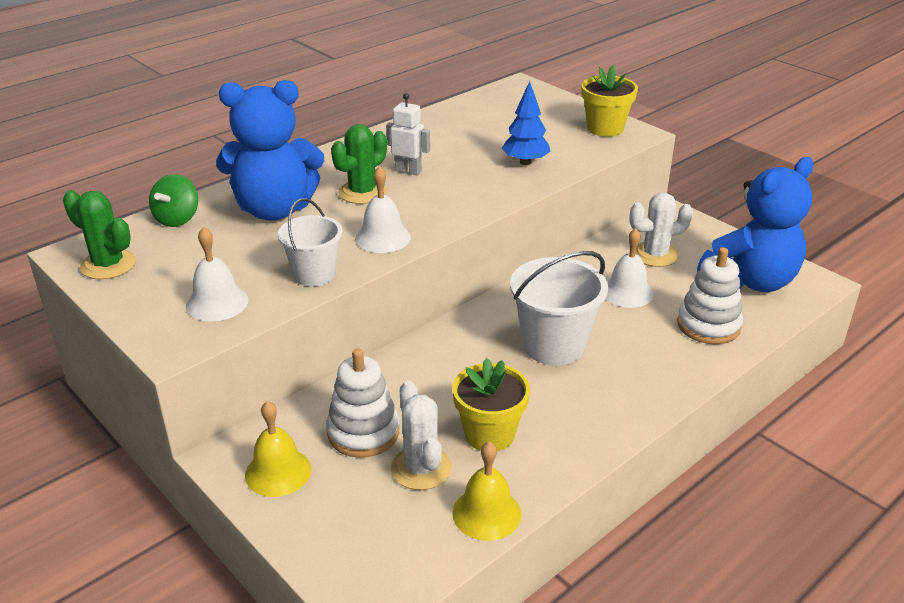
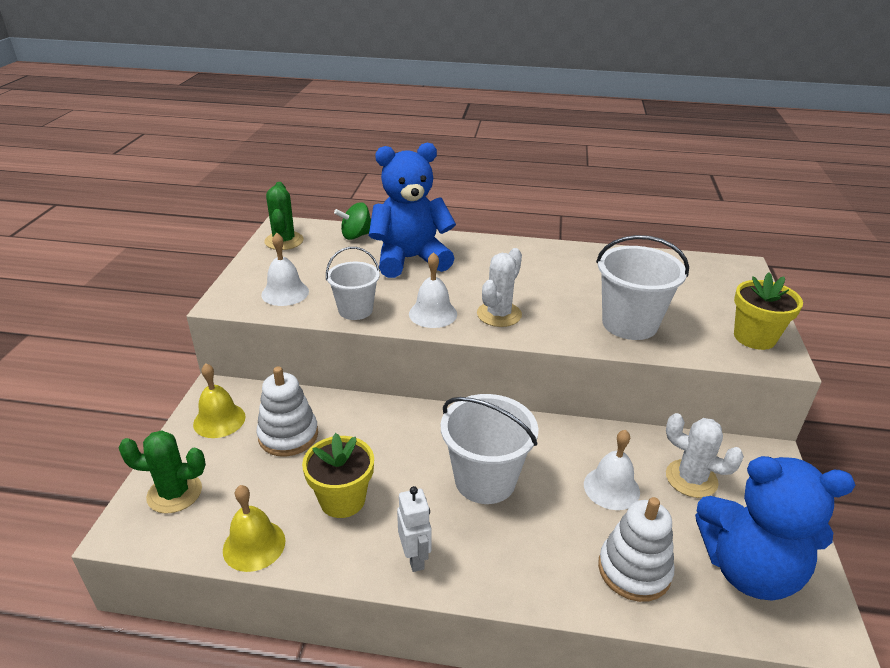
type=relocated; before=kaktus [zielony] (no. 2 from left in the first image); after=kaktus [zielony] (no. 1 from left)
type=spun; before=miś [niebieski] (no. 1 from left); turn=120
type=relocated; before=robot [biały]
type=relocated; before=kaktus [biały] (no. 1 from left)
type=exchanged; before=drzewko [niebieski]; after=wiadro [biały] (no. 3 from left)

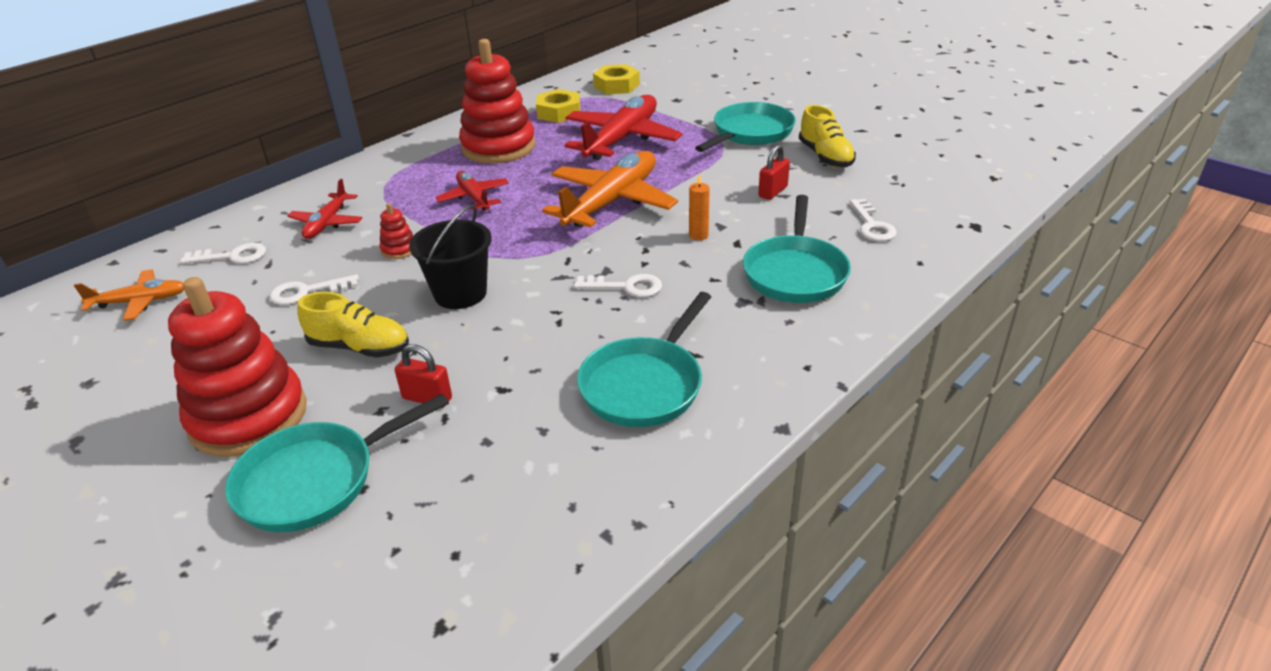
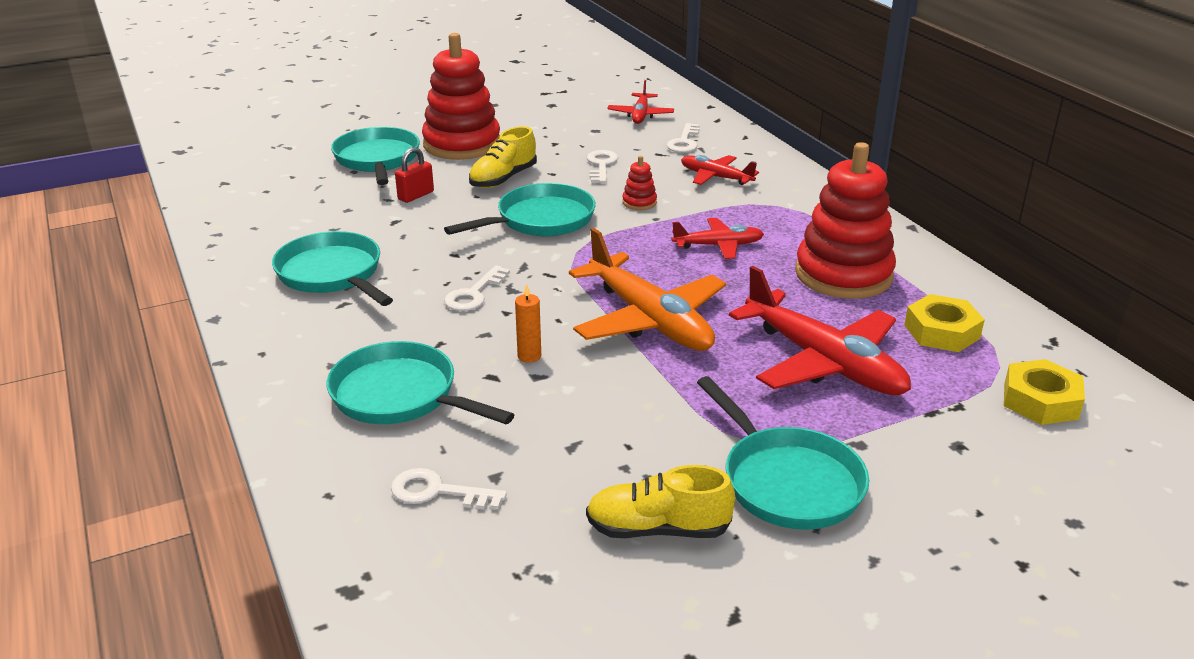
type=exchanged; before=wiadro [czarny]; after=patelnia [turkusowy] (no. 4 from left)
type=colour; before=samolot [pomarańczowy] (no. 1 from left); after=samolot [czerwony] (no. 1 from left)
type=missing; before=kłódka [czerwony] (no. 2 from left)

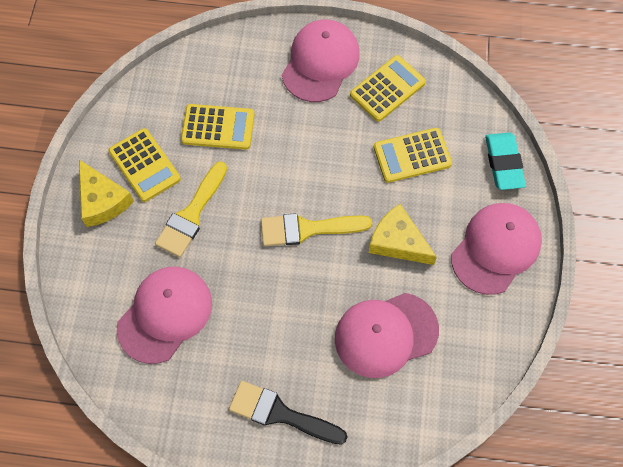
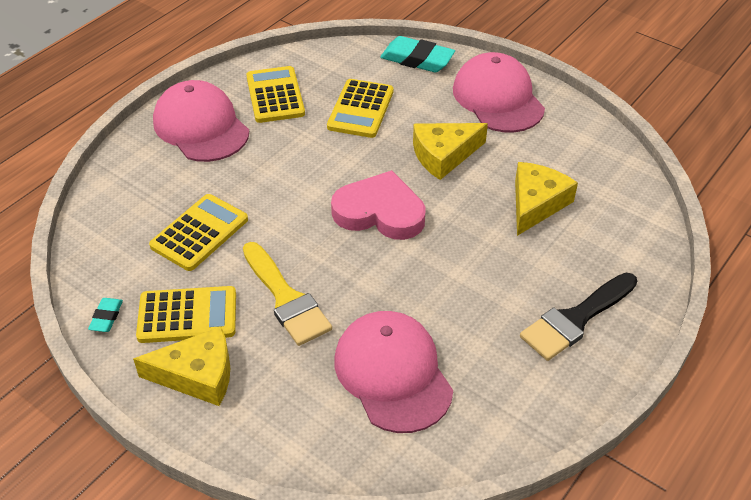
type=appeared; after=gumka do mazania [turkusowy] (no. 1 from left)
type=exchanged; before=pędzel [żółty] (no. 2 from left); after=serce [różowy]
type=exchanged; before=czapka [różowy] (no. 3 from left); after=ser [żółty] (no. 3 from left)

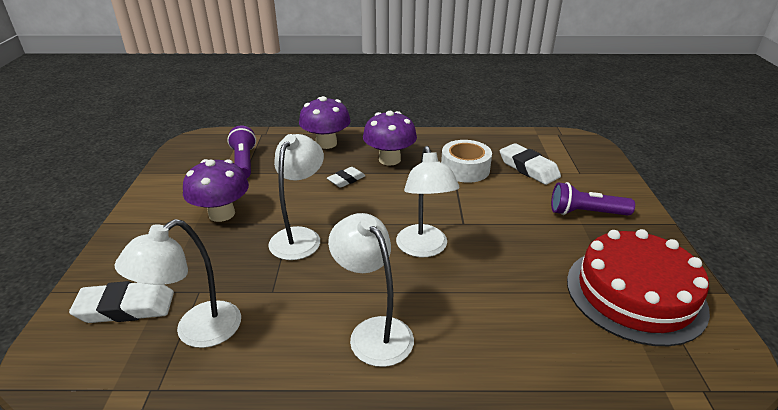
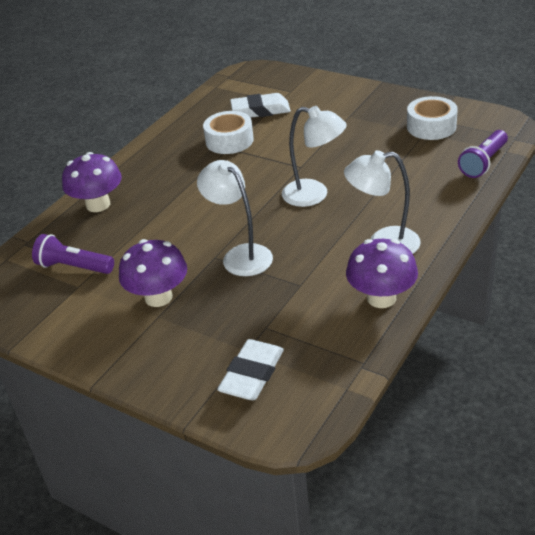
type=relocated; before=grzyb [fioletowy] (no. 3 from left)
type=exchanged; before=tort [czerwony]; after=taśma klejąca [biały] (no. 2 from left)
type=relocated; before=latarka [fioletowy] (no. 2 from left)
type=missing; before=lampka [biały] (no. 1 from left)
type=missing; before=gumka do mazania [biały] (no. 2 from left)

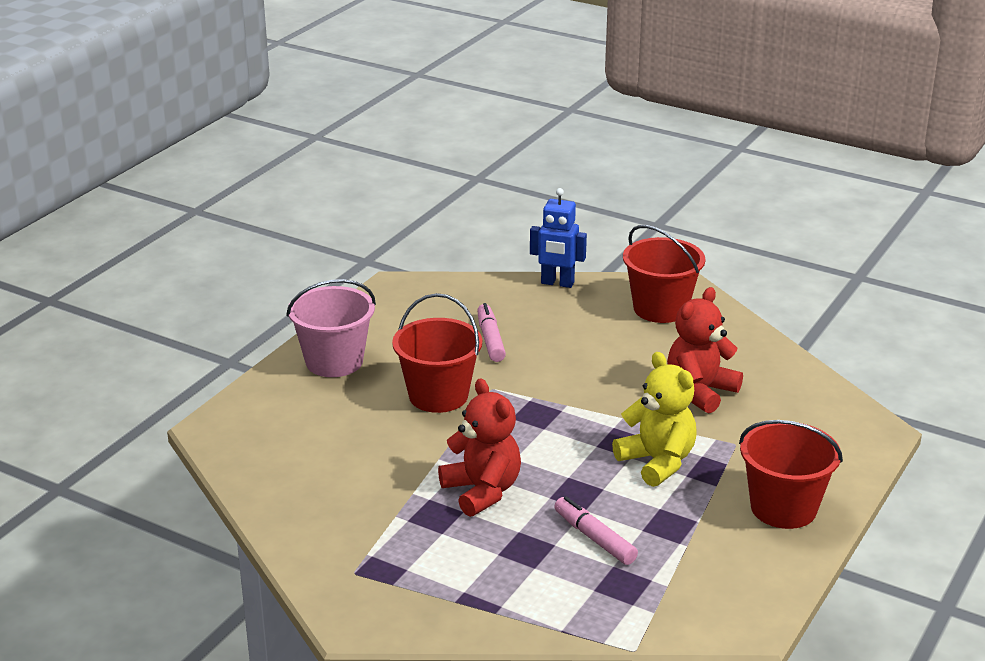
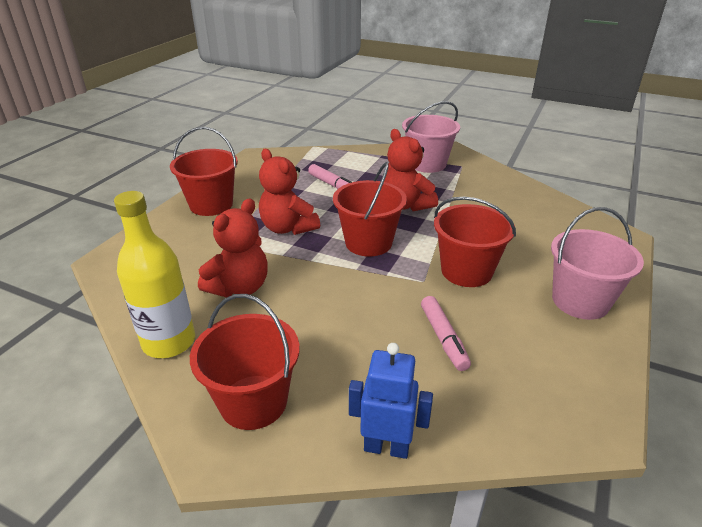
type=appeared; after=butelka [żółty]
type=colour; before=miś [żółty]; after=miś [czerwony] (no. 2 from left)
type=appeared; after=wiadro [czerwony] (no. 3 from left)
type=appeared; after=wiadro [różowy] (no. 1 from left)

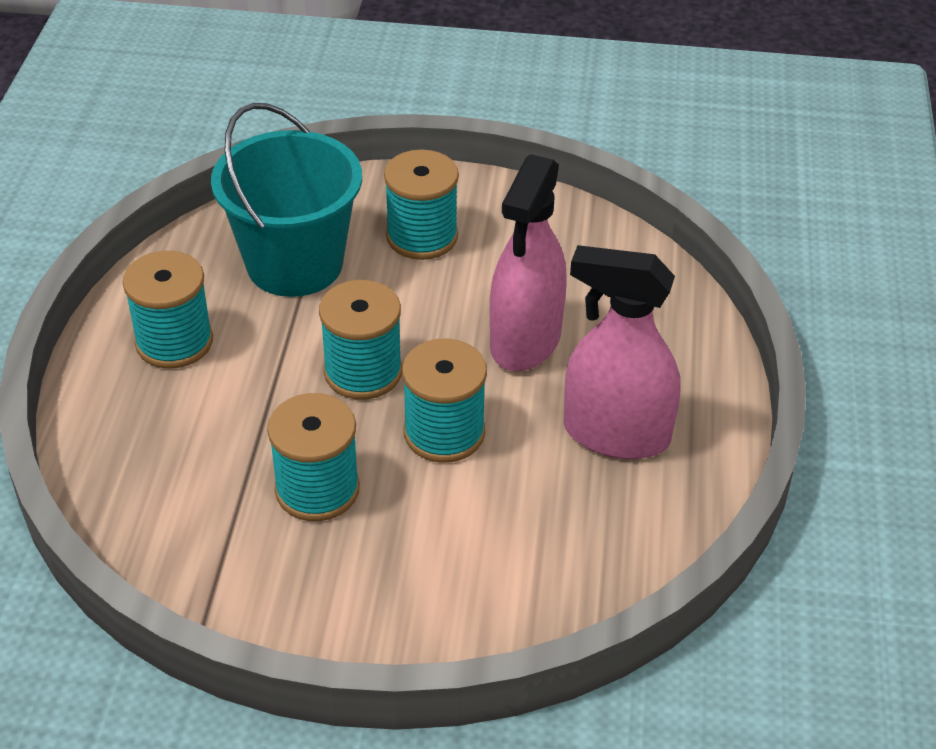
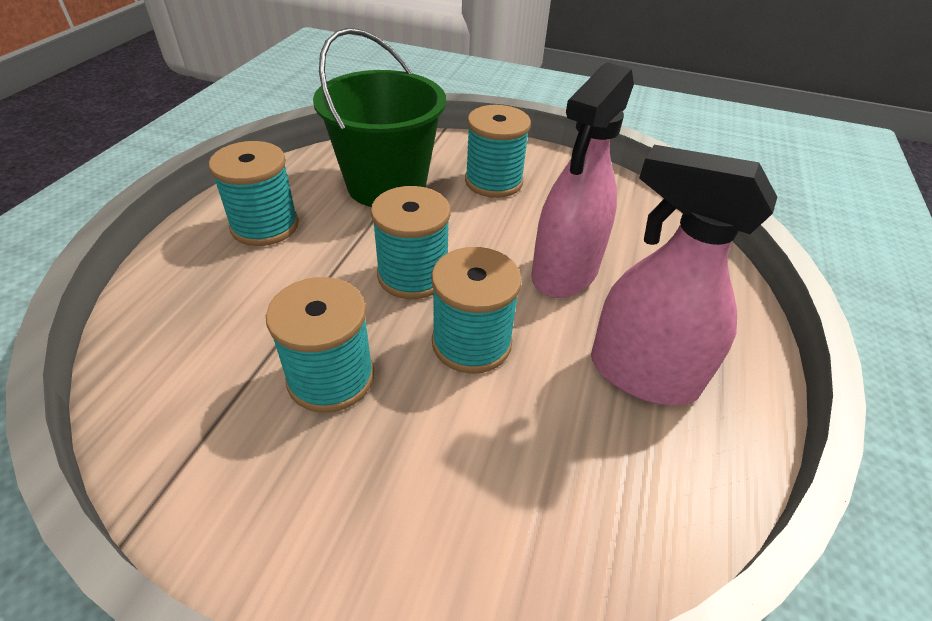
type=colour; before=wiadro [turkusowy]; after=wiadro [zielony]

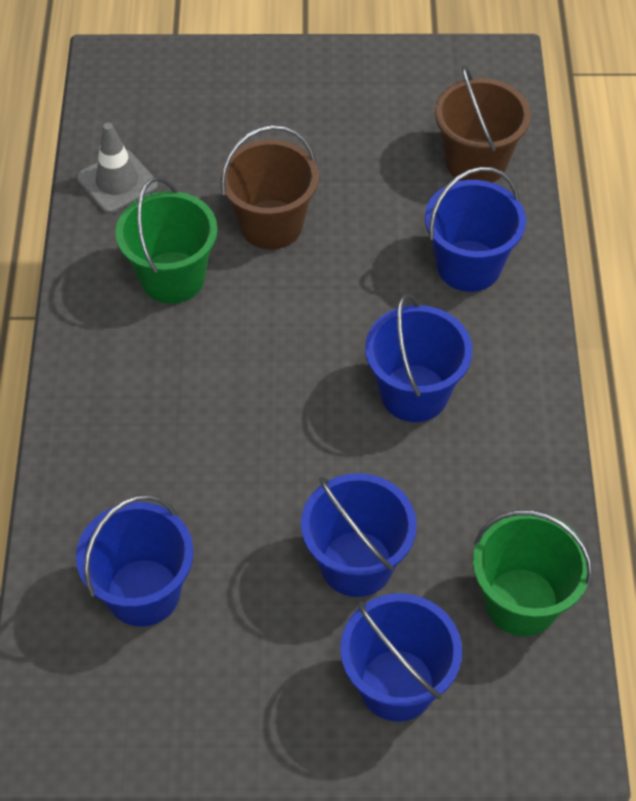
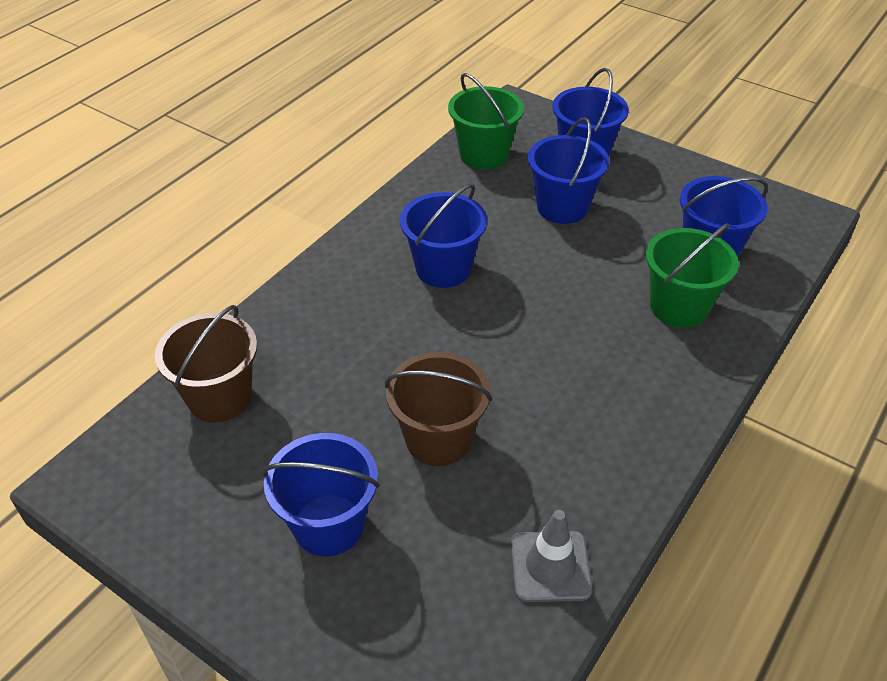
type=relocated; before=wiadro [niebieski] (no. 5 from left in the first image); after=wiadro [niebieski] (no. 1 from left)
type=relocated; before=wiadro [zielony] (no. 1 from left in the first image); after=wiadro [zielony] (no. 2 from left)

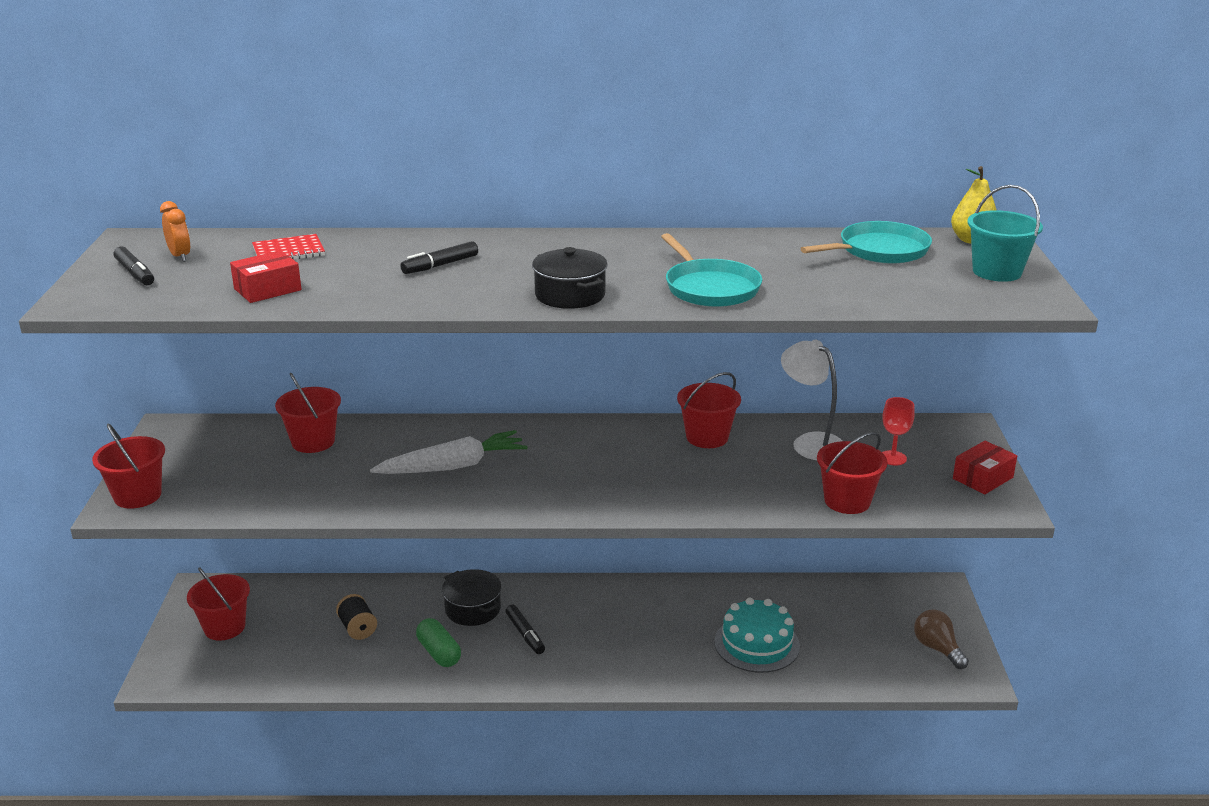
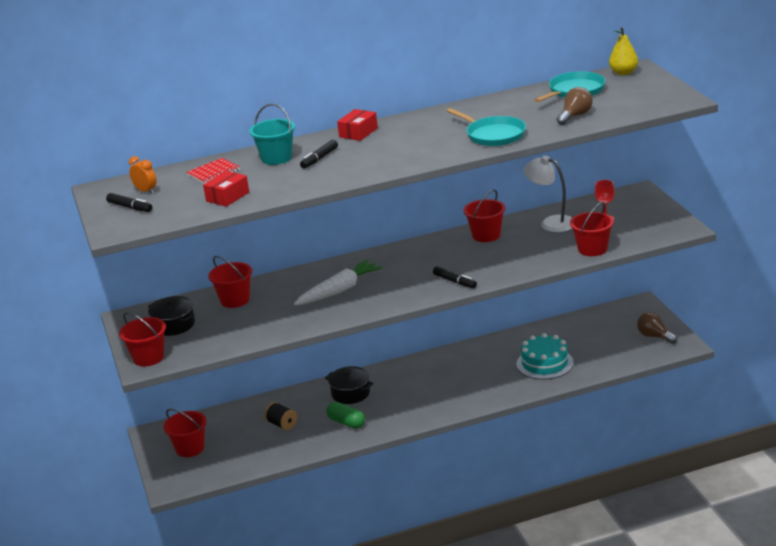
type=relocated; before=garnek [czarny] (no. 2 from left in the first image); after=garnek [czarny] (no. 1 from left)
type=relocated; before=wiadro [turkusowy]
type=relocated; before=pudełko [czerwony] (no. 2 from left)
type=relocated; before=flamaster [czarny] (no. 3 from left)
type=appeared; after=żarówka [brązowy] (no. 1 from left)

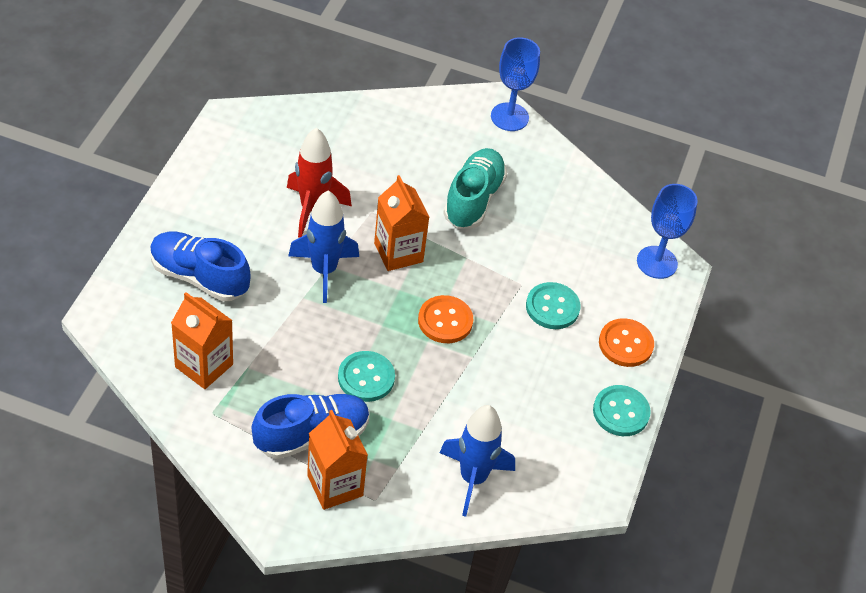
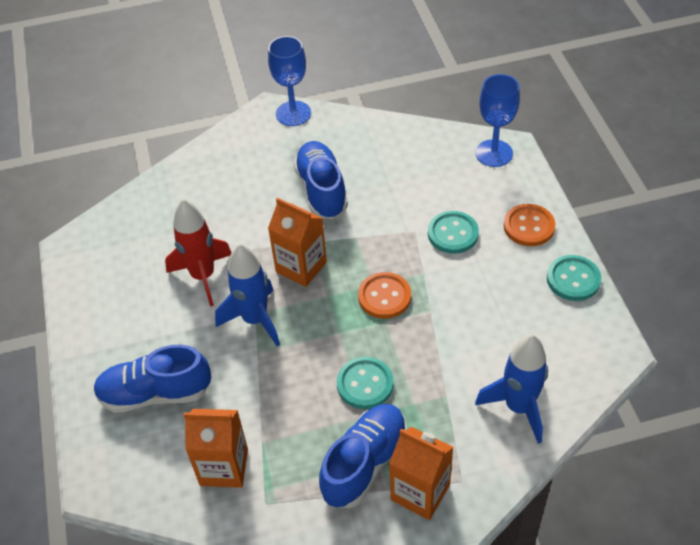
type=colour; before=but [turkusowy]; after=but [niebieski] (no. 2 from left)

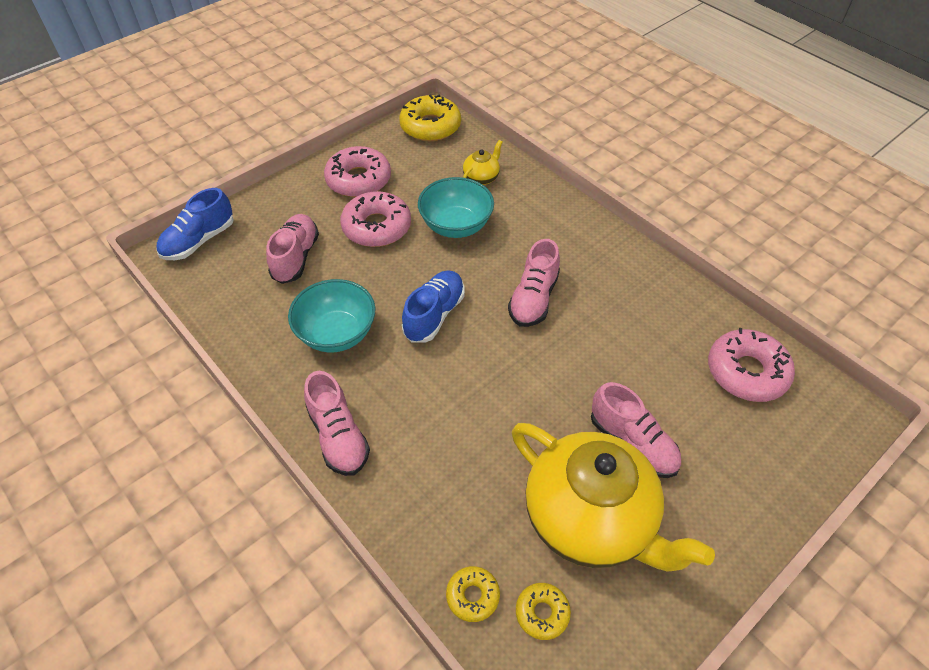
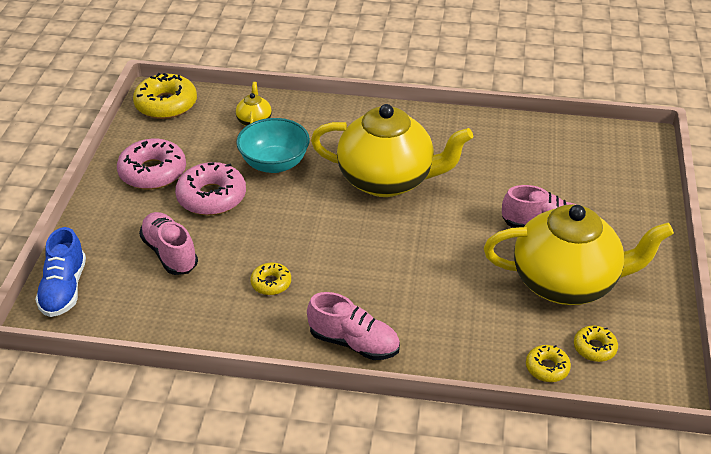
type=exchanged; before=miska [turkusowy] (no. 1 from left); after=donut [żółty] (no. 2 from left)
type=exchanged; before=but [różowy] (no. 3 from left); after=imbryk [żółty] (no. 2 from left)
type=missing; before=but [niebieski] (no. 2 from left)
type=missing; before=donut [różowy] (no. 3 from left)

